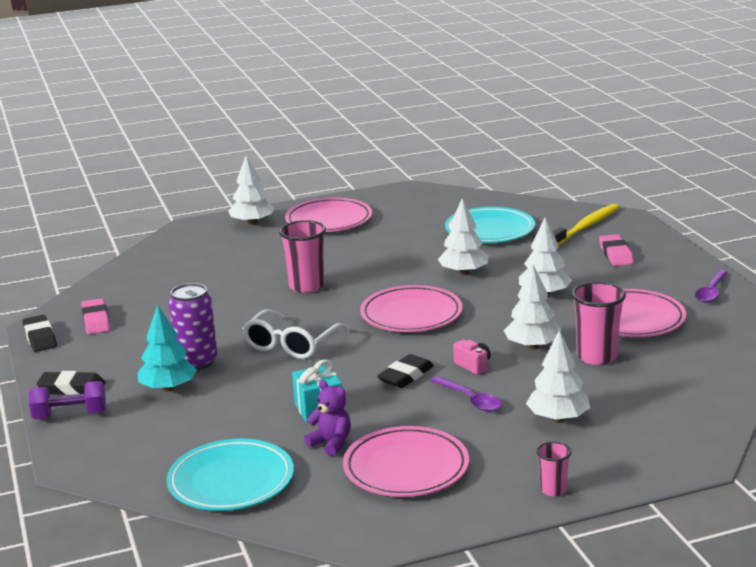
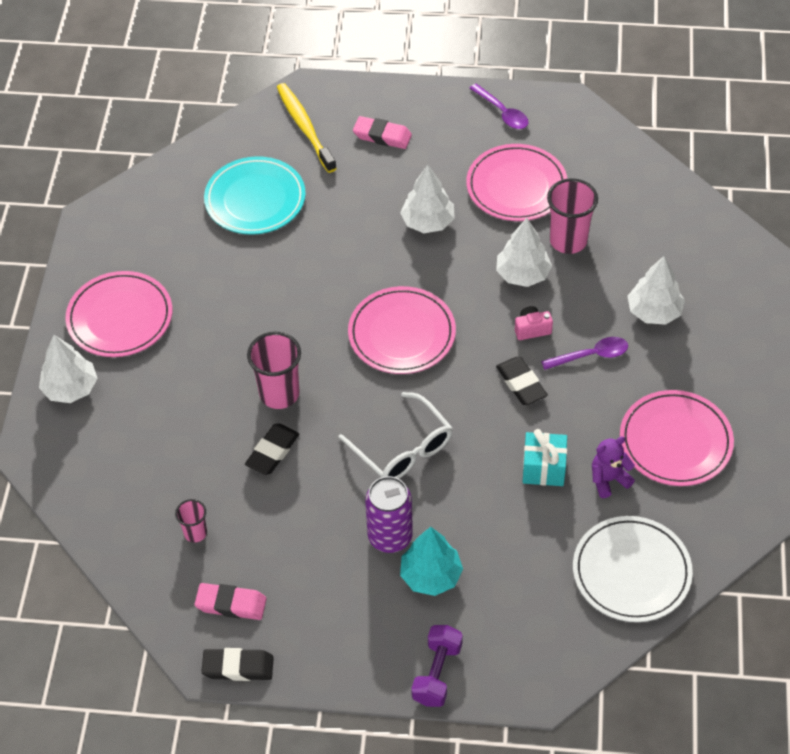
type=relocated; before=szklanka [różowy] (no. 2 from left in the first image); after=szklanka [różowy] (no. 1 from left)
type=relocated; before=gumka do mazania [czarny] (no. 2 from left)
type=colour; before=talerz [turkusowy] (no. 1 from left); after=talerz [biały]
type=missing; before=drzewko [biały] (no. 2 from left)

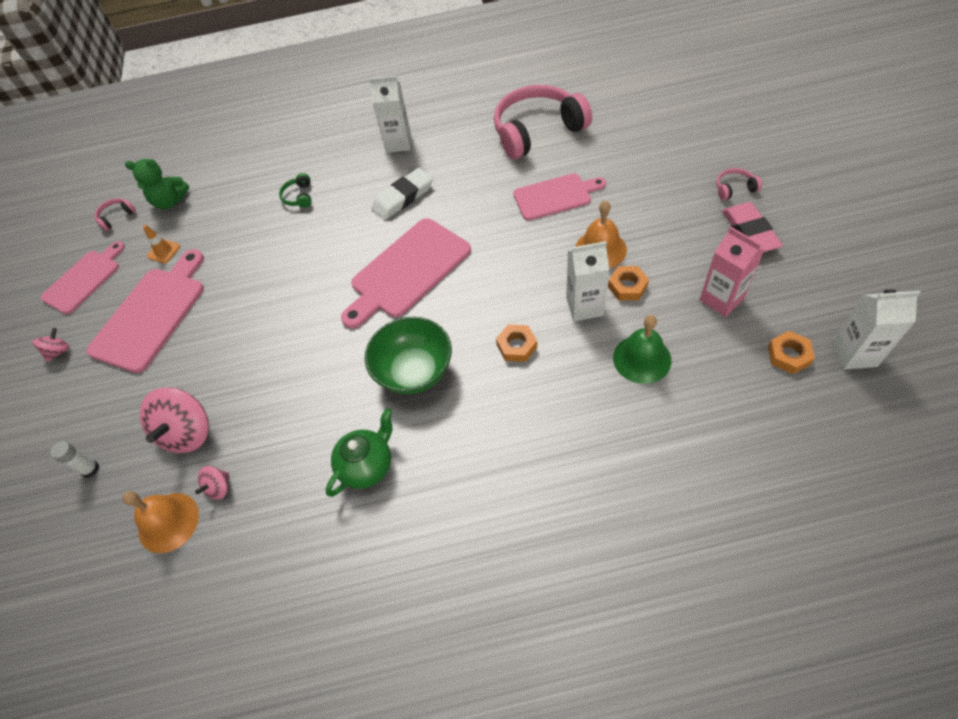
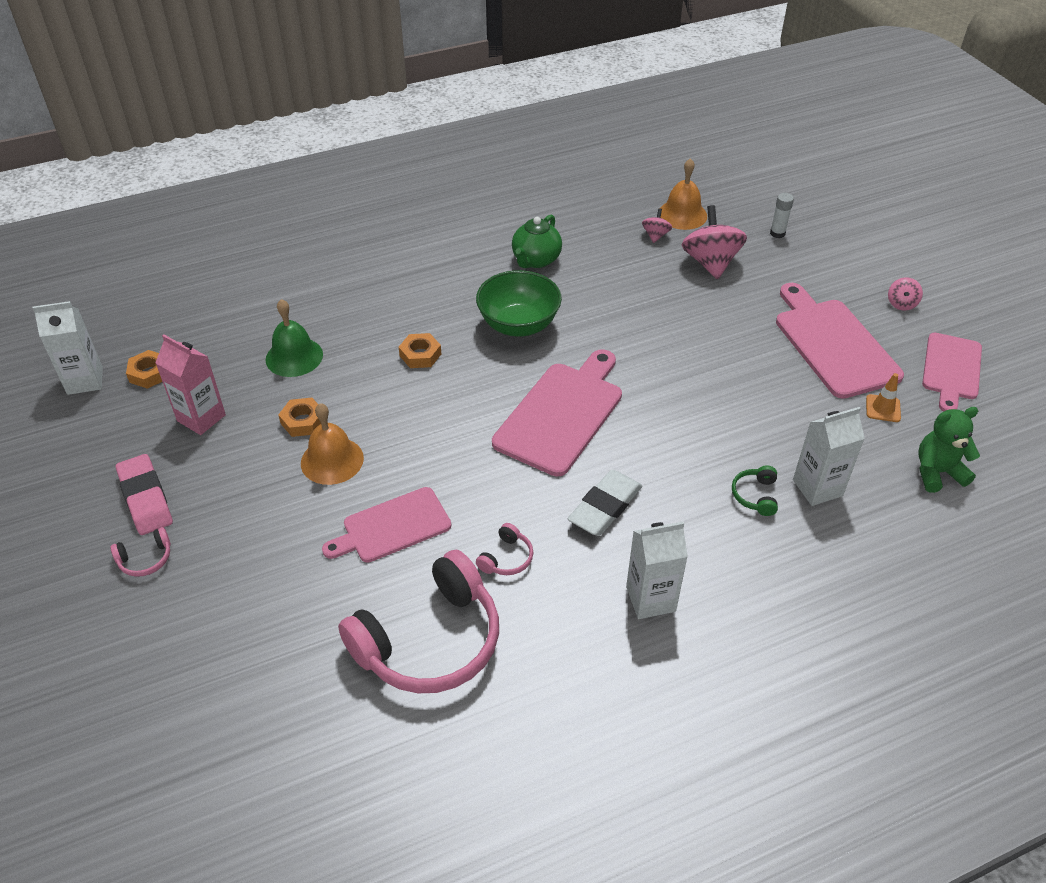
type=relocated; before=słuchawki [różowy] (no. 1 from left in the first image); after=słuchawki [różowy] (no. 3 from left)
type=spun; before=słuchawki [zielony]; turn=-150
type=spun; before=deska do krojenia [różowy] (no. 2 from left in the first image); turn=150
type=relocated; before=karton mleka [biały] (no. 2 from left in the first image); after=karton mleka [biały] (no. 3 from left)

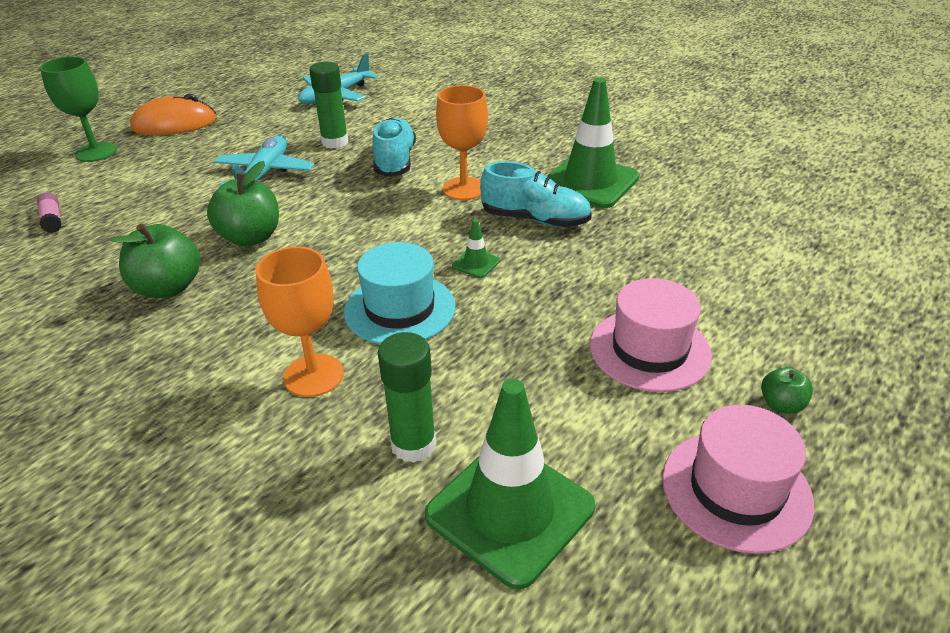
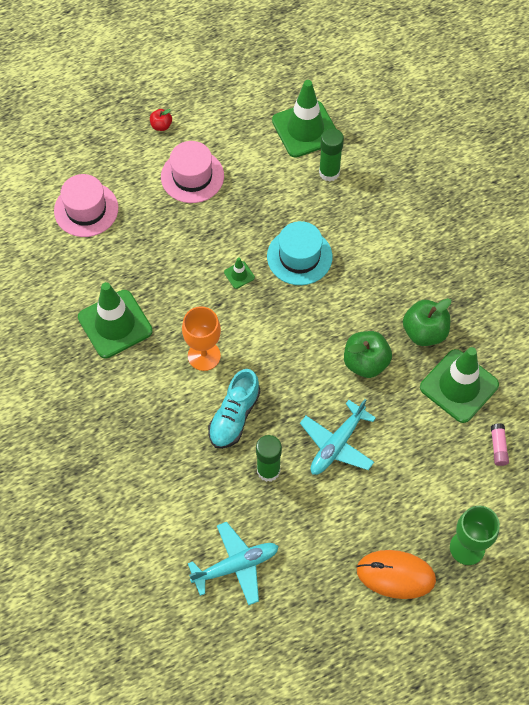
type=relocated; before=kapelusz [różowy] (no. 2 from left in the first image); after=kapelusz [różowy] (no. 1 from left)
type=colour; before=jabłko [zielony] (no. 3 from left); after=jabłko [czerwony]
type=appeared; after=pachołek [zielony] (no. 4 from left)
type=missing; before=kielich [pomarańczowy] (no. 1 from left)
type=missing; before=but [turkusowy] (no. 2 from left)

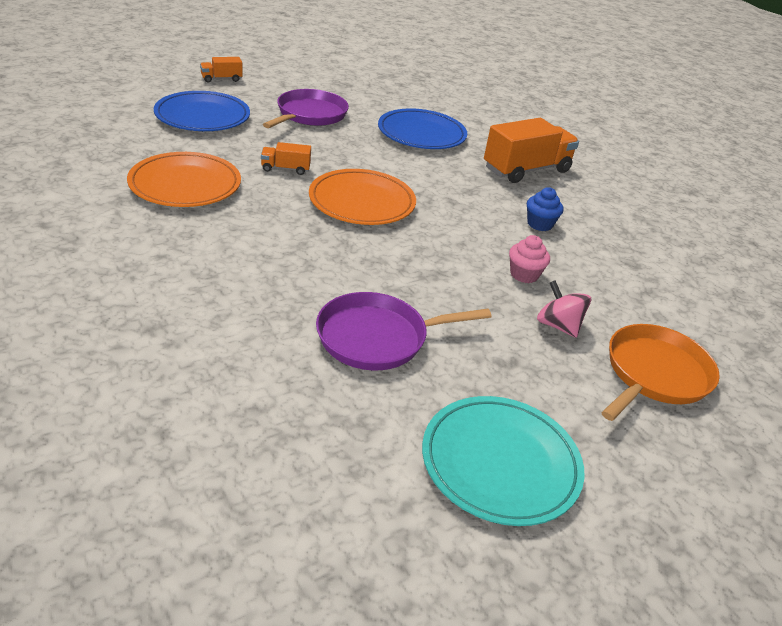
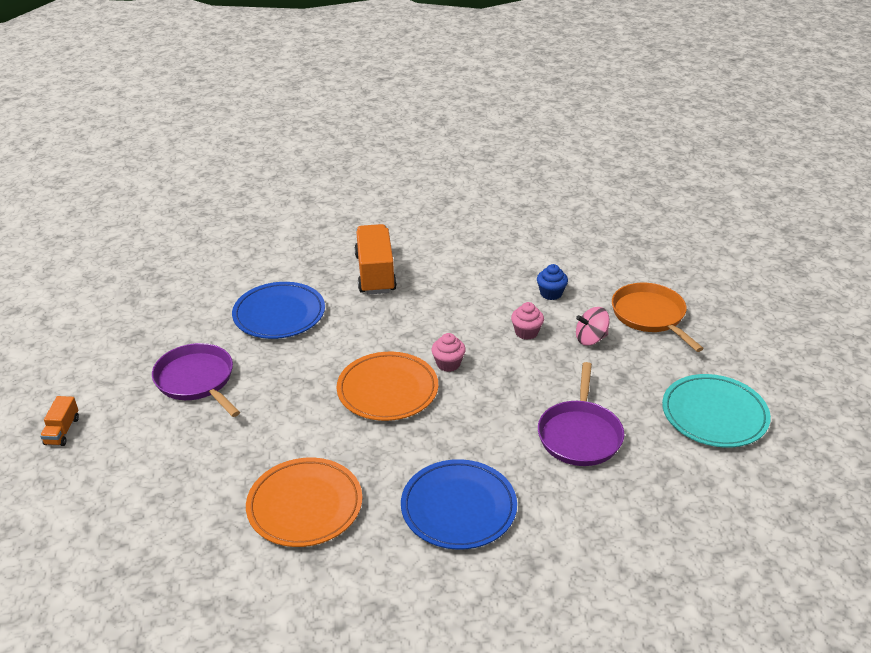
type=relocated; before=talerz [niebieski] (no. 1 from left in the first image); after=talerz [niebieski] (no. 2 from left)
type=appeared; after=muffinka [różowy] (no. 1 from left)
type=relocated; before=muffinka [niebieski]
type=missing; before=ciężarówka [pomarańczowy] (no. 2 from left)

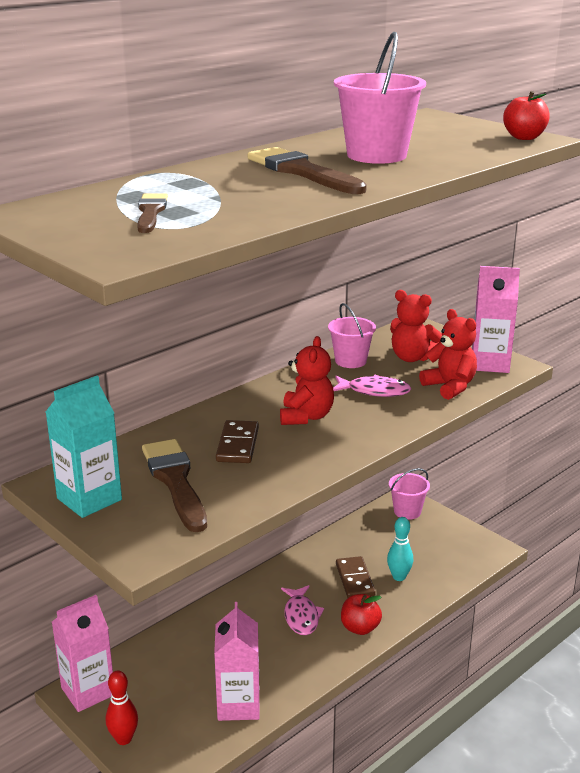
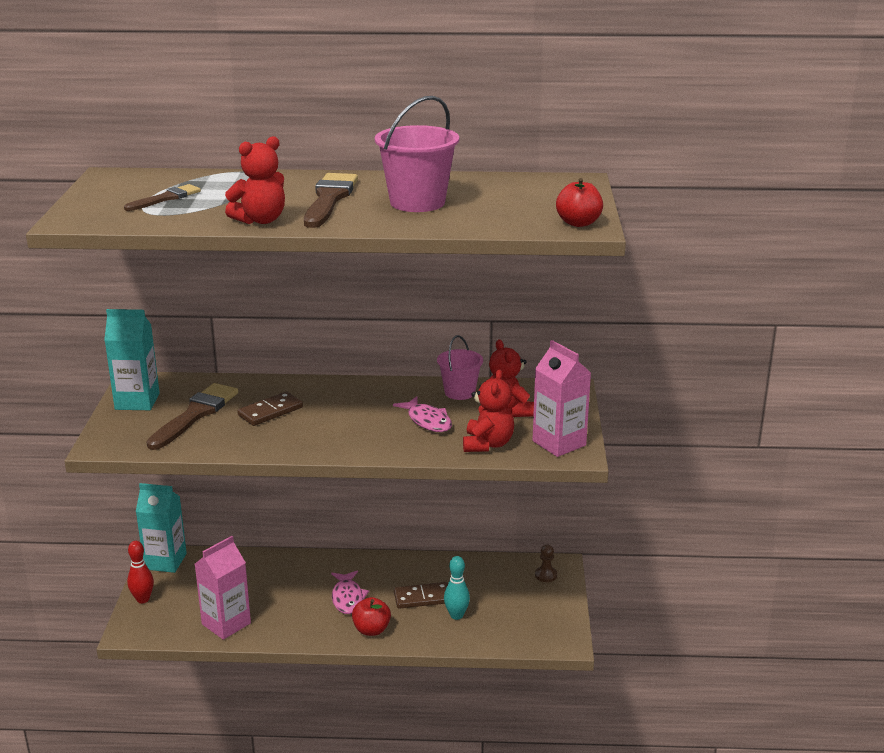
type=colour; before=karton mleka [różowy] (no. 1 from left); after=karton mleka [turkusowy] (no. 2 from left)
type=relocated; before=miś [czerwony] (no. 1 from left)
type=spun; before=ryba [różowy] (no. 1 from left); turn=-45
type=spun; before=kostka domina [brązowy] (no. 2 from left); turn=45
type=exchanged; before=wiadro [różowy] (no. 3 from left); after=pionek [brązowy]

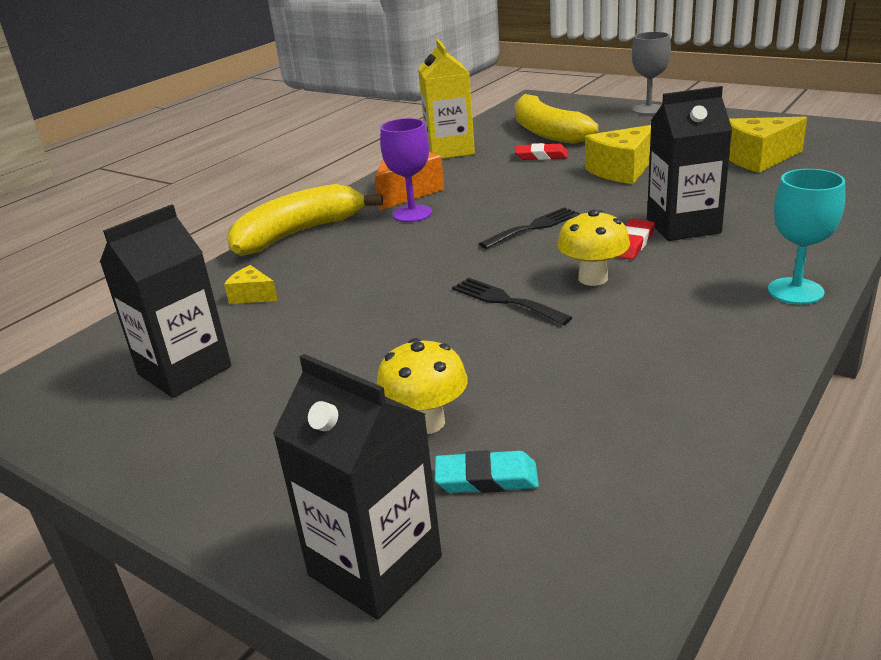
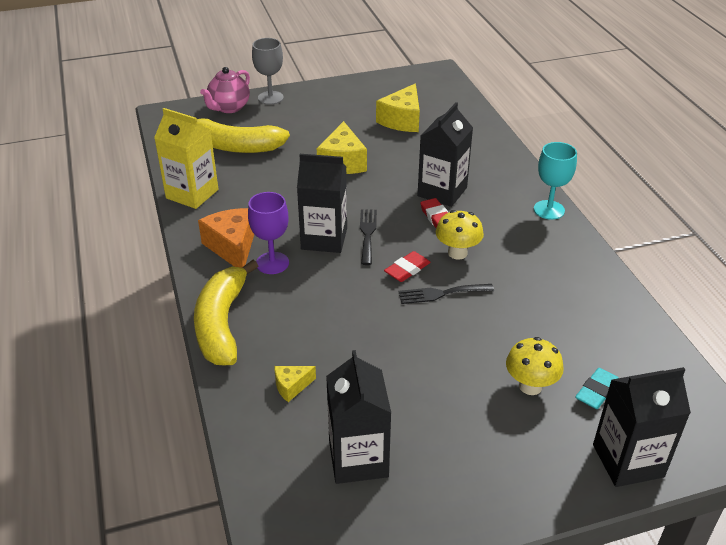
type=appeared; after=imbryk [różowy]
type=appeared; after=karton mleka [czarny] (no. 1 from left)
type=relocated; before=gumka do mazania [czerwony] (no. 1 from left)

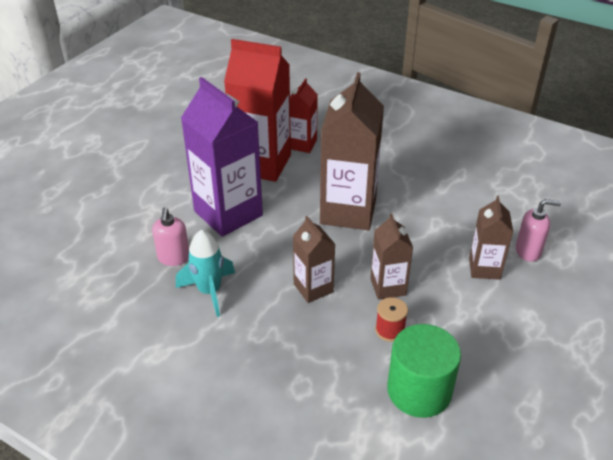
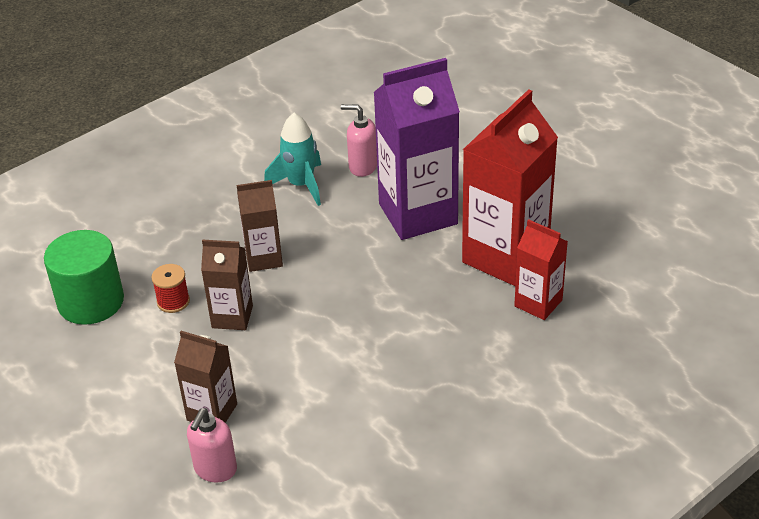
type=missing; before=karton mleka [brązowy] (no. 2 from left)

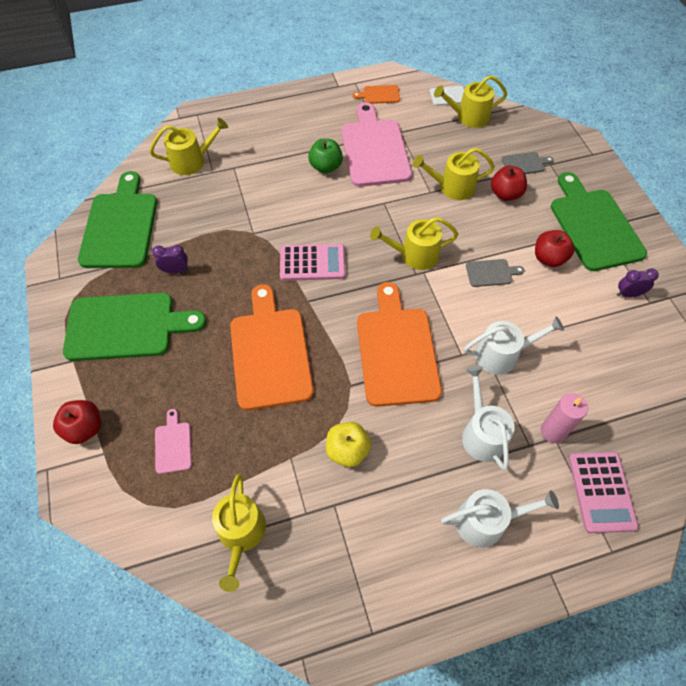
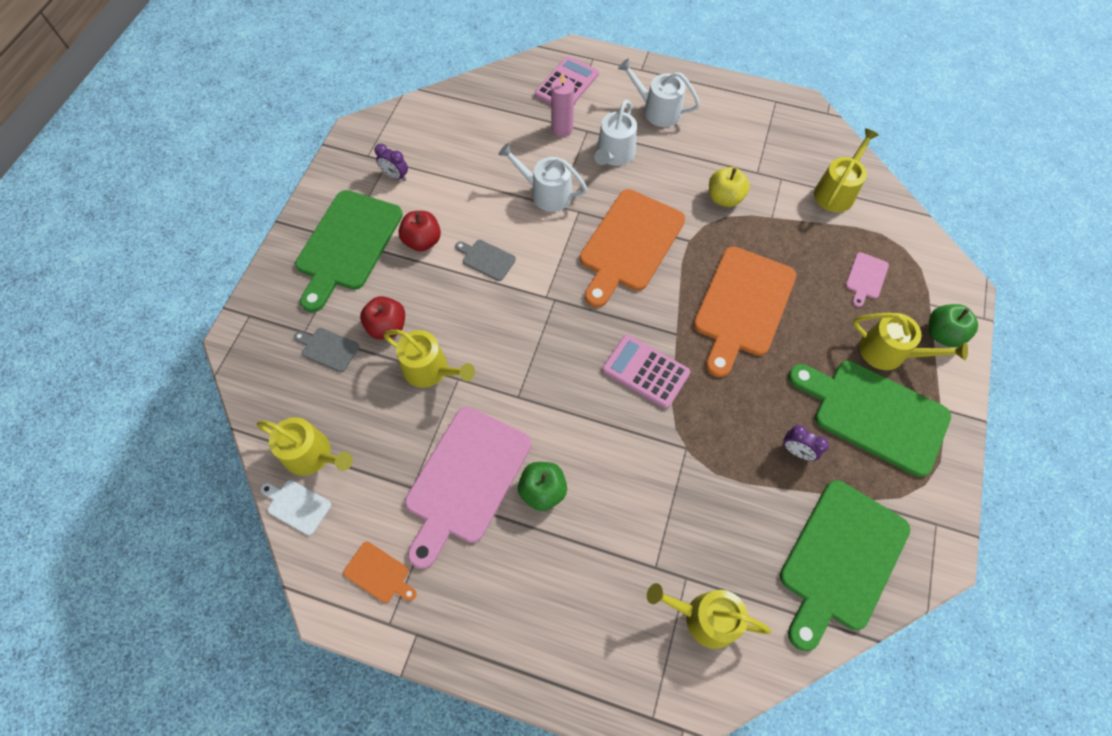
type=relocated; before=konewka [żółty] (no. 3 from left in the first image); after=konewka [żółty] (no. 5 from left)
type=colour; before=jabłko [czerwony] (no. 1 from left); after=jabłko [zielony] (no. 2 from left)

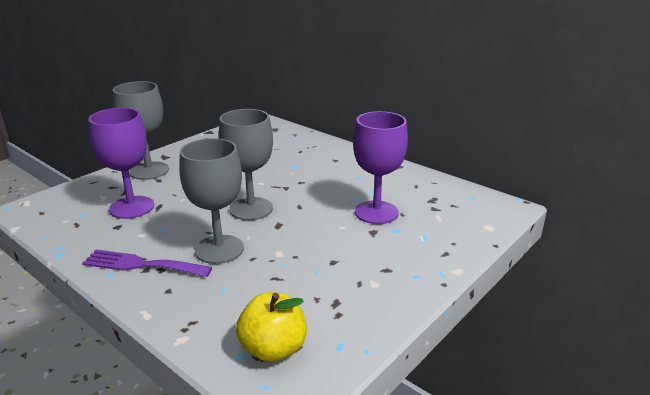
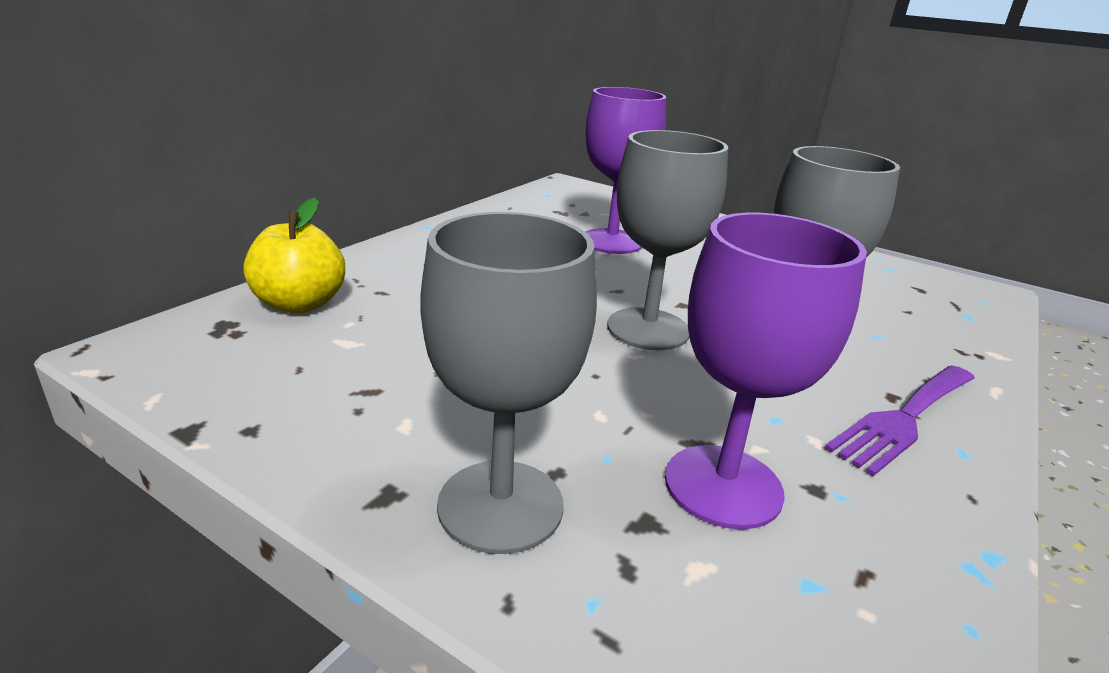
type=relocated; before=jabłko [żółty]
type=spun; before=widelec [fioletowy]; turn=45

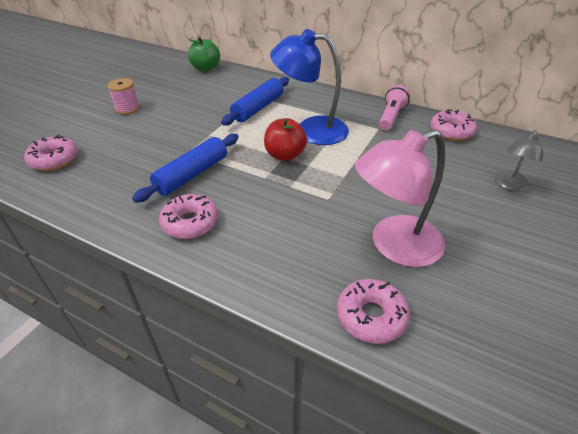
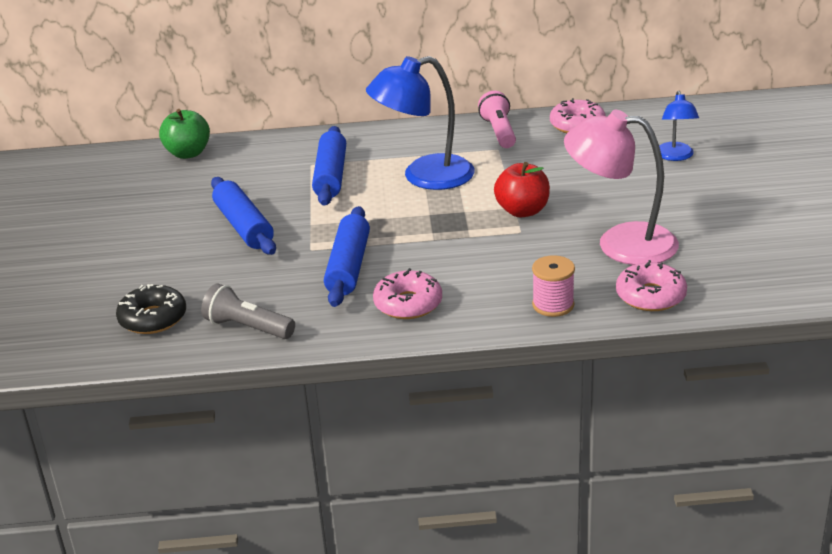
type=colour; before=donut [różowy] (no. 1 from left); after=donut [czarny]
type=appeared; after=latarka [szary]
type=appeared; after=wałek do ciasta [niebieski] (no. 1 from left)
type=relocated; before=jabłko [czerwony]
type=relocated; before=szpulka [różowy]
type=spun; before=lampka [różowy]; turn=75
type=colour; before=lampka [szary]; after=lampka [niebieski] (no. 2 from left)

